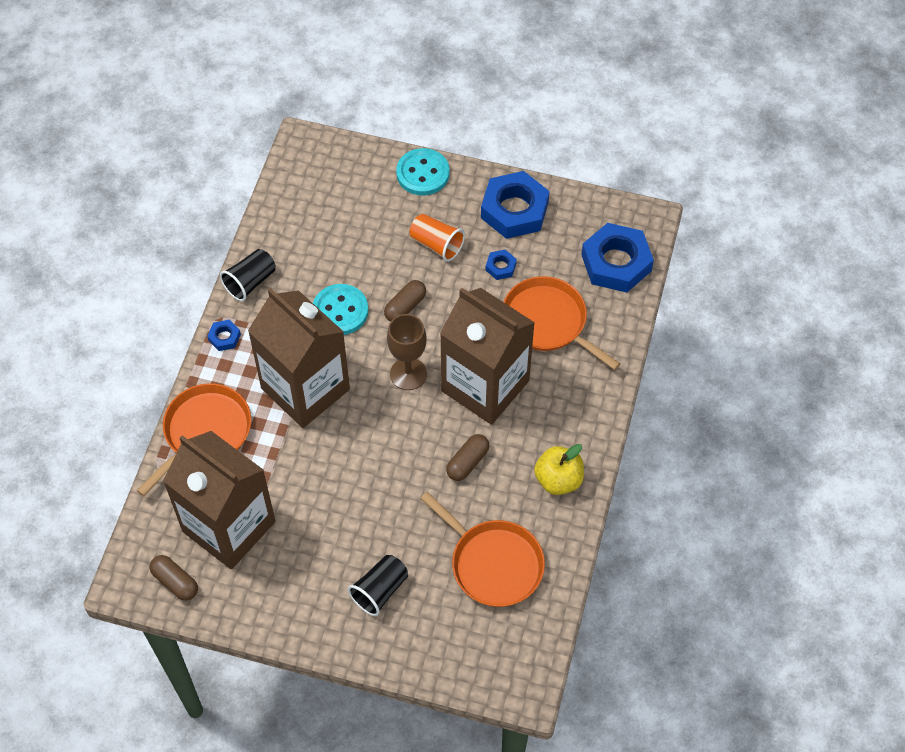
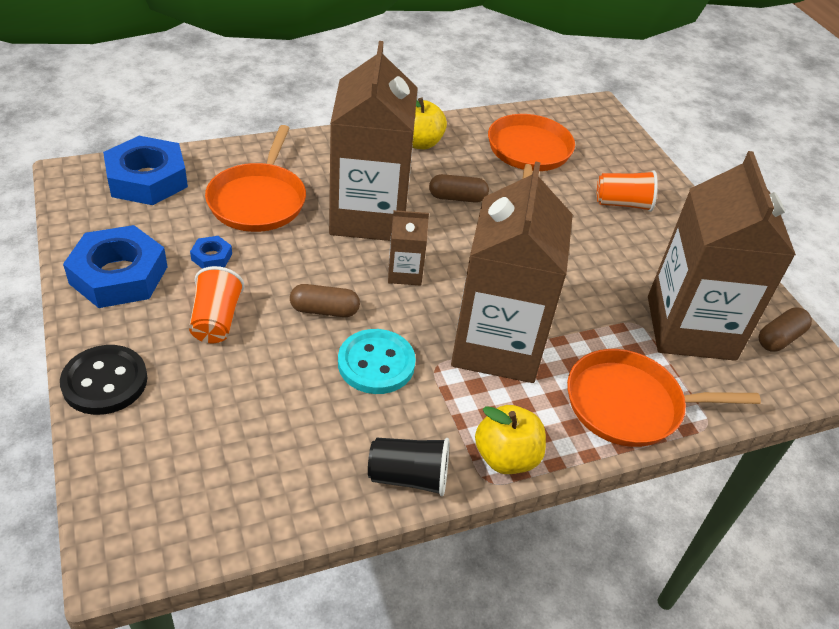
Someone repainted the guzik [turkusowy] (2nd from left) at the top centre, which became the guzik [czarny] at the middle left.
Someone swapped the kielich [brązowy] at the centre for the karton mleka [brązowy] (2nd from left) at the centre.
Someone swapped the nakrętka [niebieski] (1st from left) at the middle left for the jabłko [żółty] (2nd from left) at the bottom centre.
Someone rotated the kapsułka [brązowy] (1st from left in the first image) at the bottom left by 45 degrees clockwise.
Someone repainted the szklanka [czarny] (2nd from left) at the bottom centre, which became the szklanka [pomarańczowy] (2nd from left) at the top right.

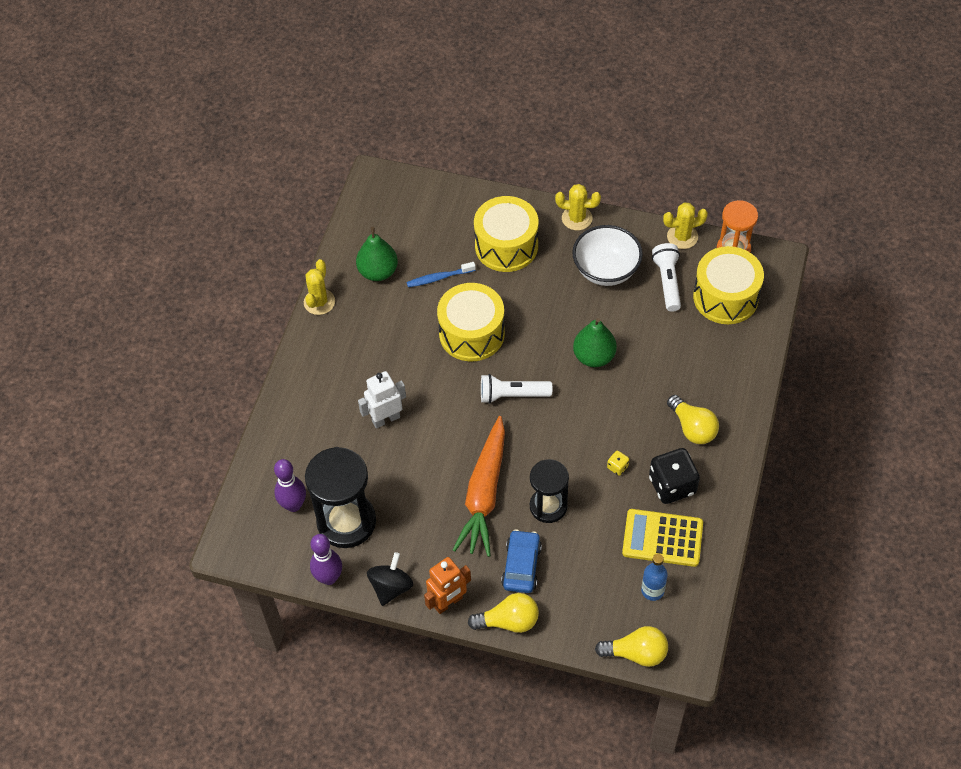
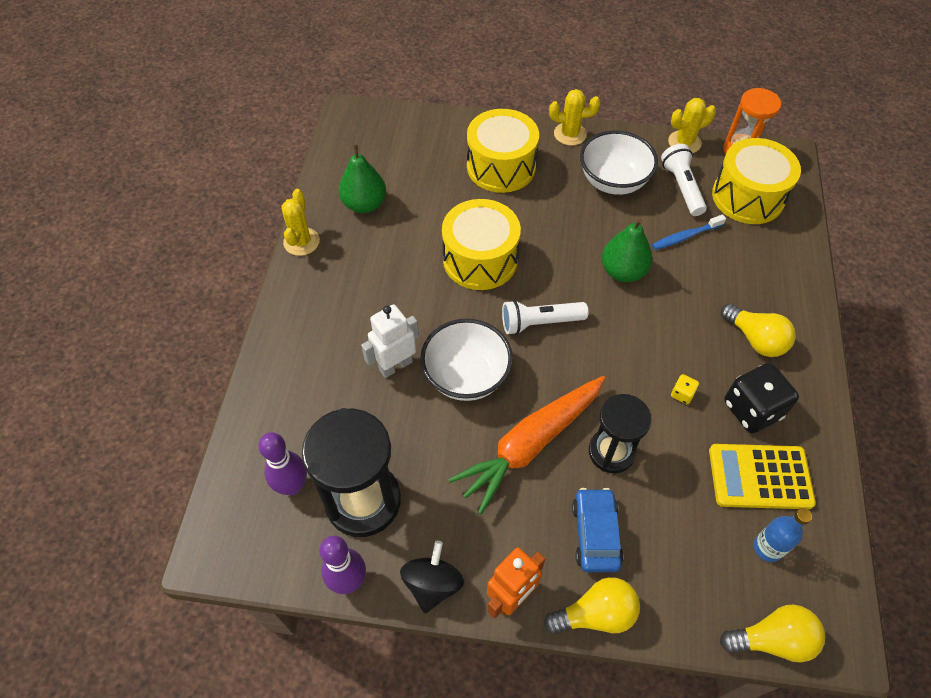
Someone carried the szczoteczka do zębów [niebieski] from the centre to the top right.
Someone rotated the marchewka [pomarańczowy] at the centre by 45 degrees clockwise.
Someone put down the miska [biały] (1st from left) at the centre.

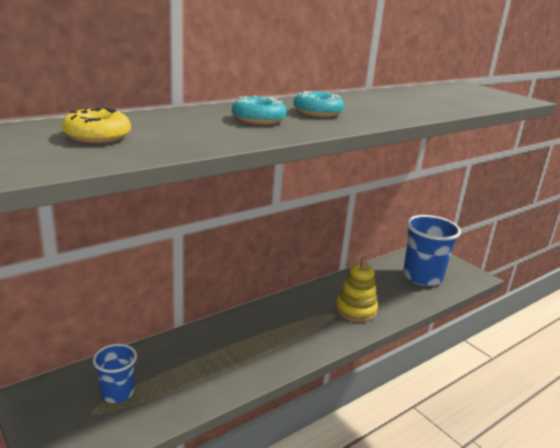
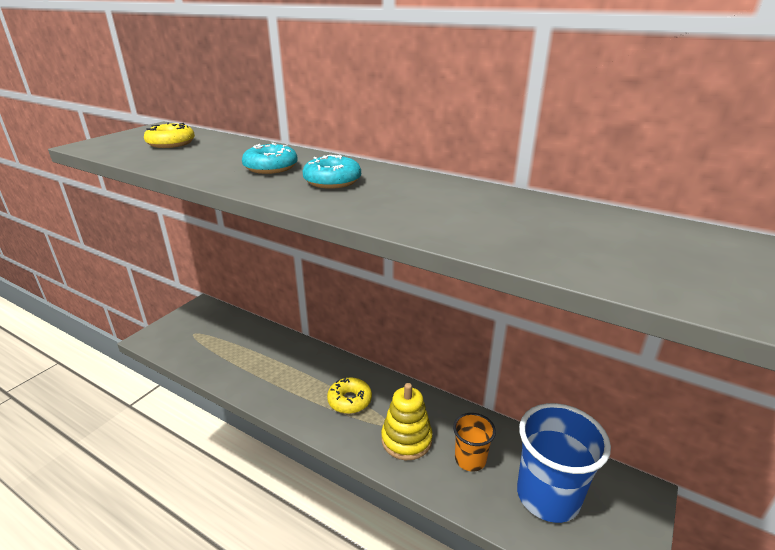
Someone took away the szklanka [niebieski] (1st from left) at the bottom left.
Someone put down the donut [żółty] (2nd from left) at the bottom centre.
Someone put down the szklanka [pomarańczowy] at the bottom centre.

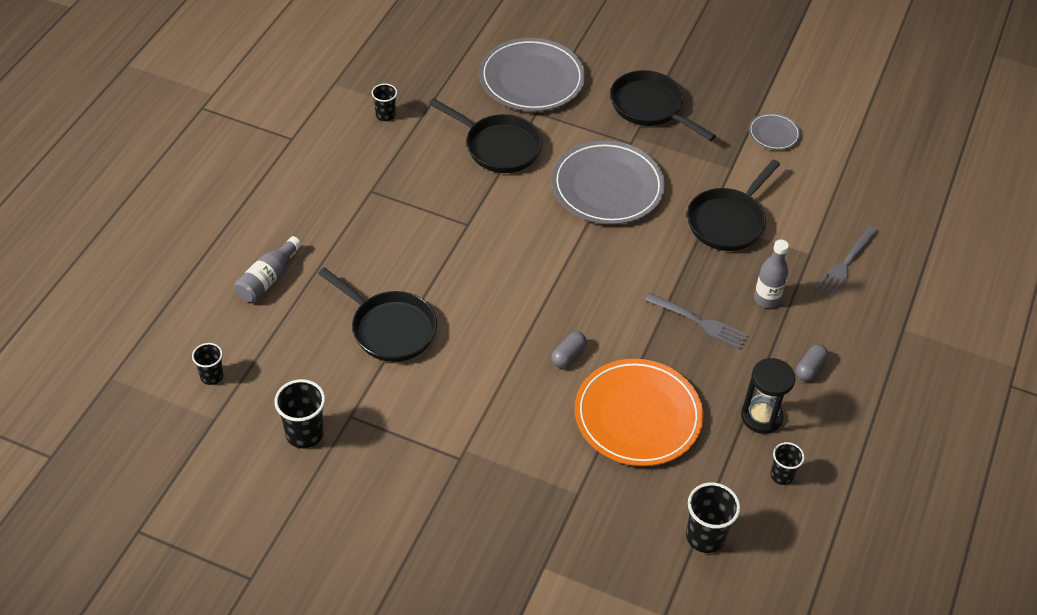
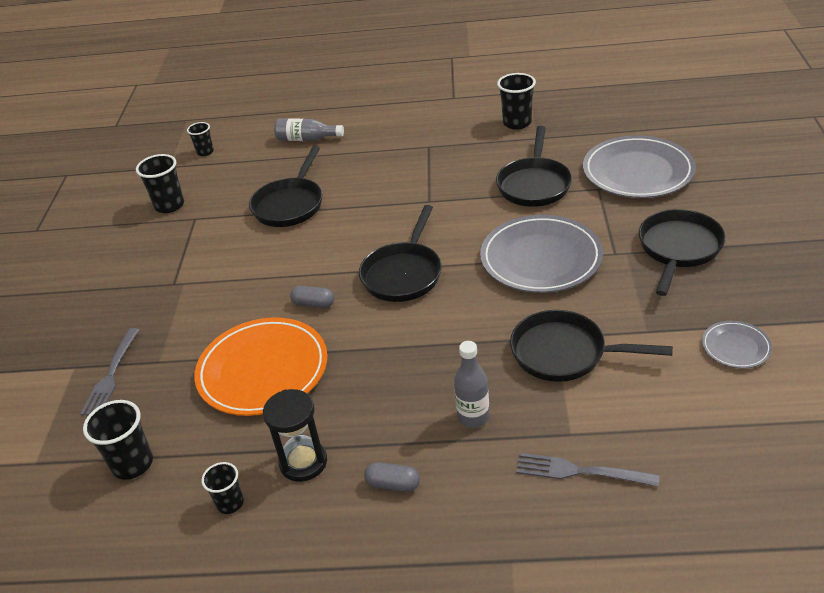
Someone scaled the szklanka [czarny] (3rd from left in the first image) at the top centre by 1.60.
Someone carried the widelec [szary] (1st from left) from the middle right to the middle left.
Someone put down the patelnia [czarny] (2nd from left) at the centre.

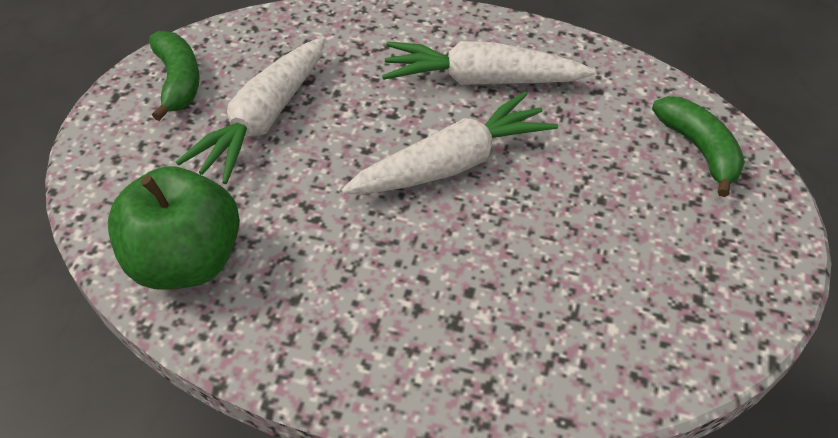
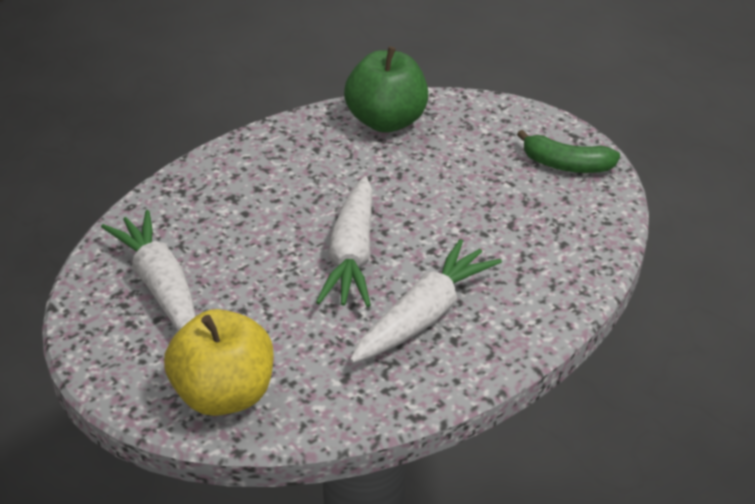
Someone carried the marchewka [biały] (1st from left) from the top left to the middle left.
Someone swapped the banan [zielony] (2nd from left) at the middle right for the jabłko [żółty] at the bottom left.

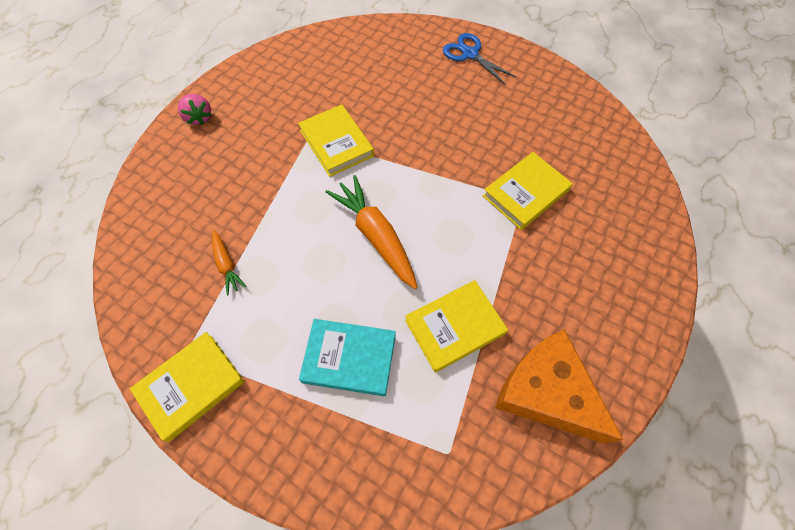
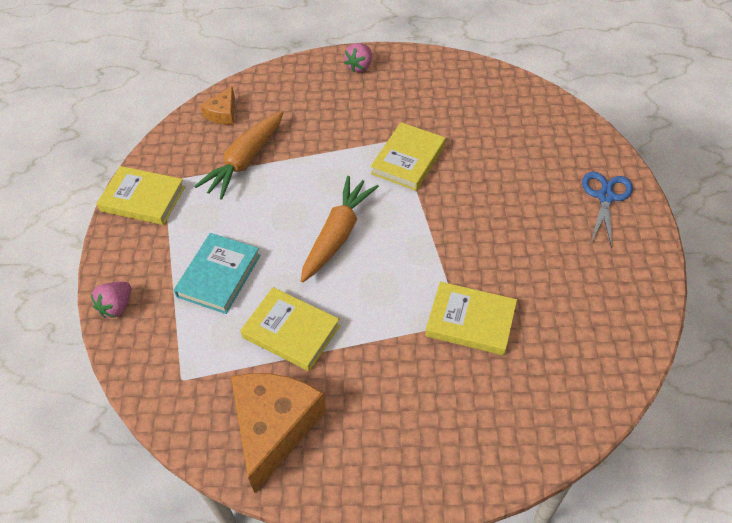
Someone scaled the marchewka [pomarańczowy] (1st from left) at the middle left by 1.91.
Someone rotated the książka [turkusowy] at the bottom centre by 45 degrees clockwise.
Someone put down the ser [pomarańczowy] (1st from left) at the top left.
Someone put down the truskawka [różowy] (1st from left) at the middle left.

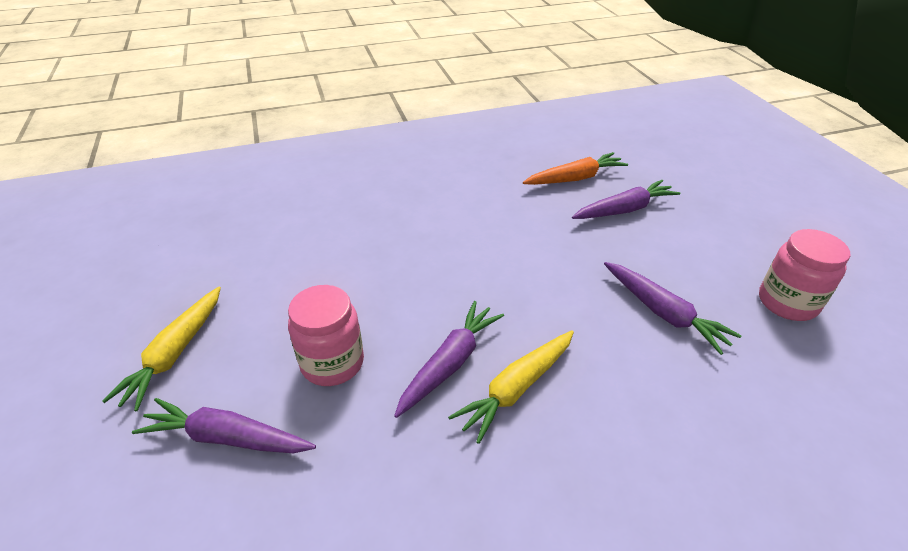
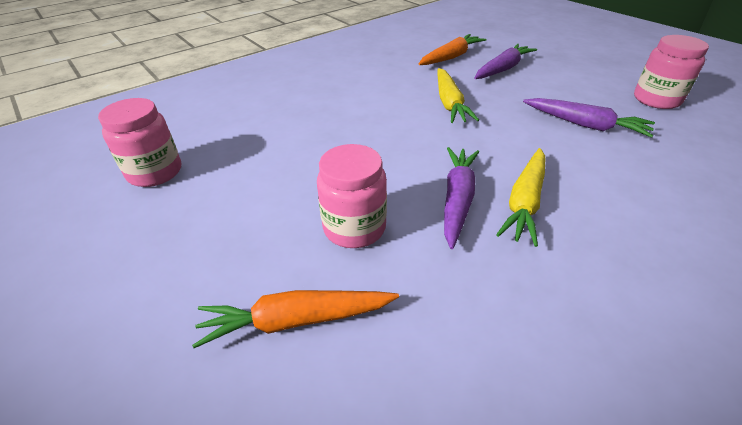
Someone carried the marchewka [żółty] (1st from left) from the middle left to the top centre.
Someone repainted the marchewka [fioletowy] (1st from left) at the bottom left, which became the marchewka [pomarańczowy] (1st from left) at the bottom centre.
Someone put down the słoik [różowy] (1st from left) at the middle left.

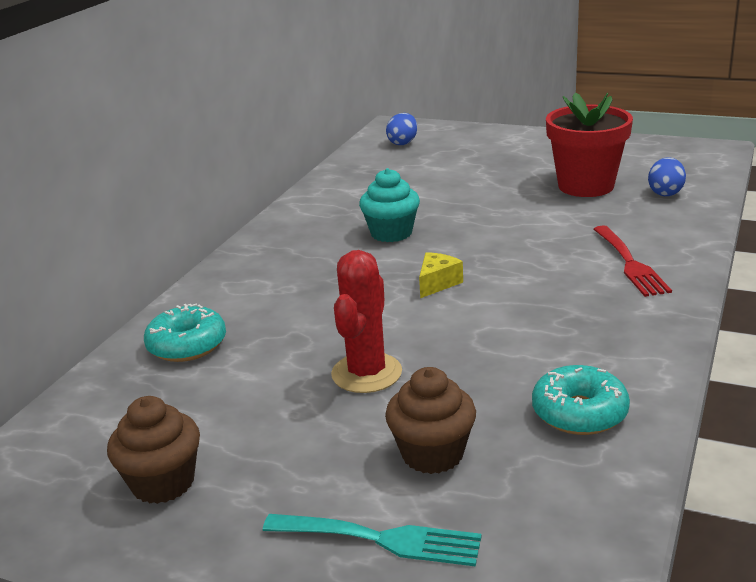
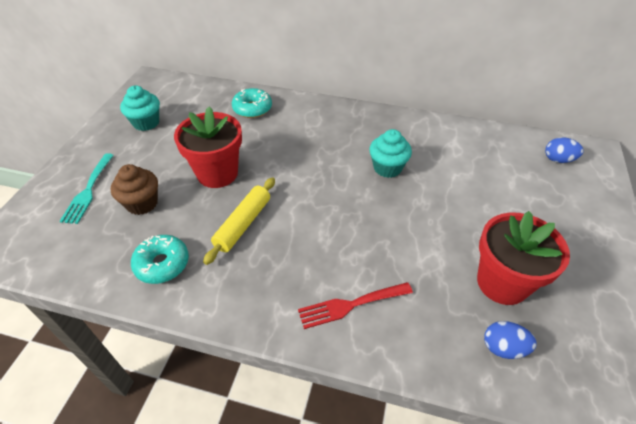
Someone swapped the kaktus [czerwony] at the centre for the doniczka [czerwony] (1st from left) at the middle left.
Someone took away the ser [żółty] at the centre.
Someone repainted the muffinka [brązowy] (1st from left) at the bottom left, which became the muffinka [turkusowy] (1st from left) at the top left.
Someone put down the wałek do ciasta [żółty] at the centre.

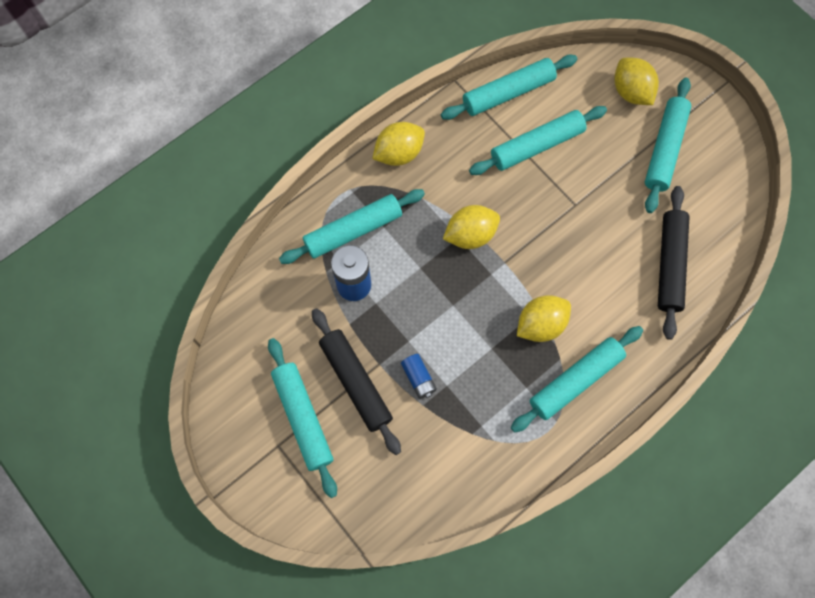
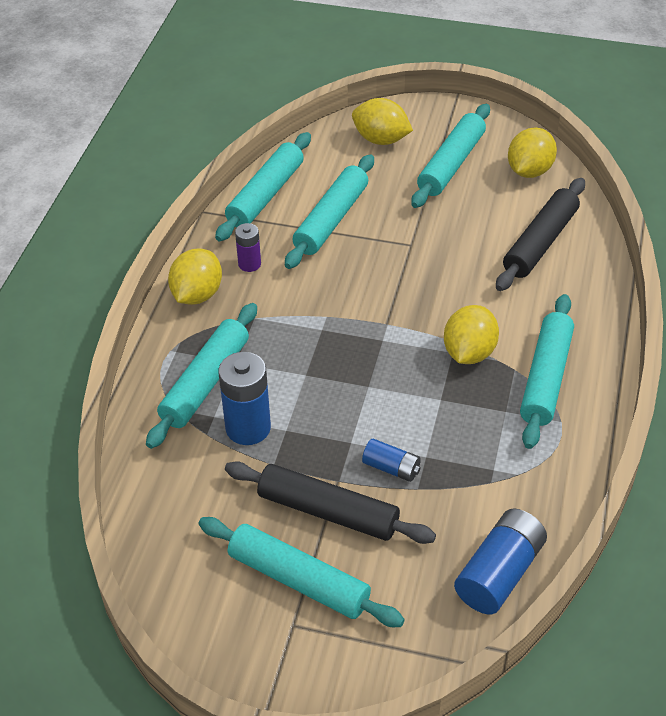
Someone rotated the wałek do ciasta [turkusowy] (6th from left in the first image) at the top right by 45 degrees clockwise.
Someone rotated the wałek do ciasta [czarny] (2nd from left) at the middle right by 60 degrees clockwise.
Someone carried the cytryna [żółty] (2nd from left in the first image) from the centre to the top right.
Someone put down the bateria [fioletowy] at the centre.
Someone put down the bateria [niebieski] (3rd from left) at the bottom right.

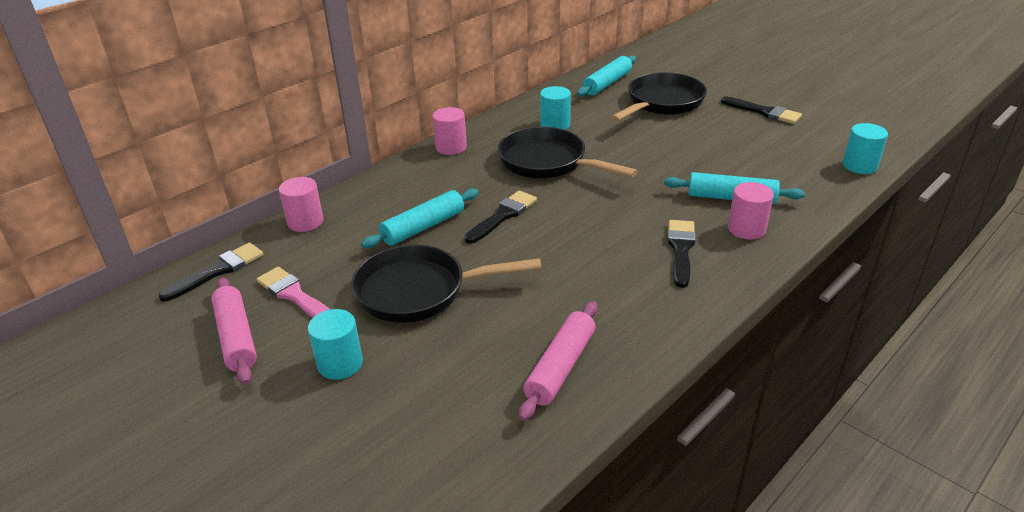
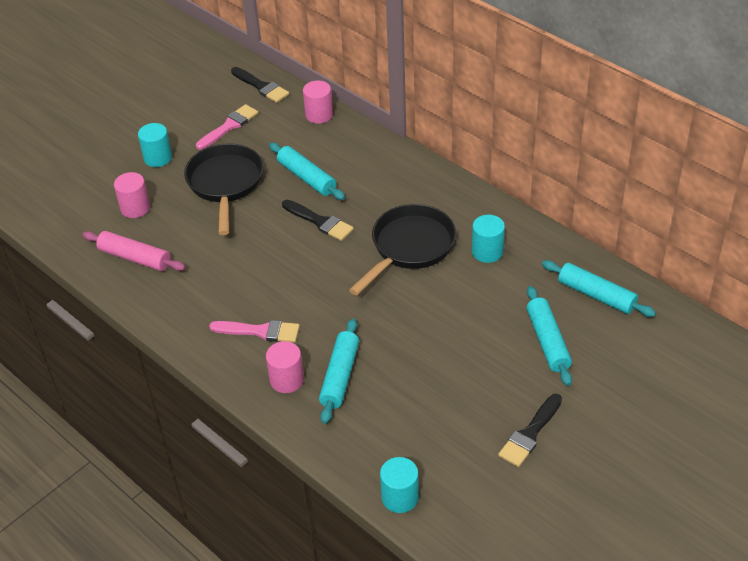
Someone swapped the patelnia [czarny] (3rd from left) at the top centre for the wałek do ciasta [turkusowy] (3rd from left) at the middle right.
Someone carried the walec [różowy] (2nd from left in the first image) from the top centre to the middle left.
Someone repainted the pędzel [czarny] (3rd from left) at the centre, which became the pędzel [różowy] (2nd from left) at the centre.
Someone took away the wałek do ciasta [różowy] (1st from left) at the middle left.

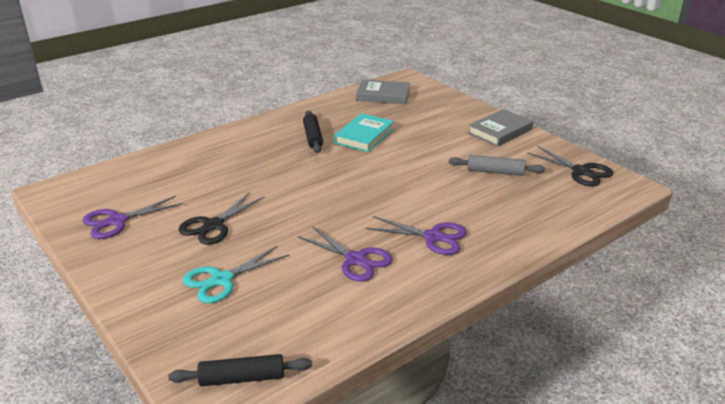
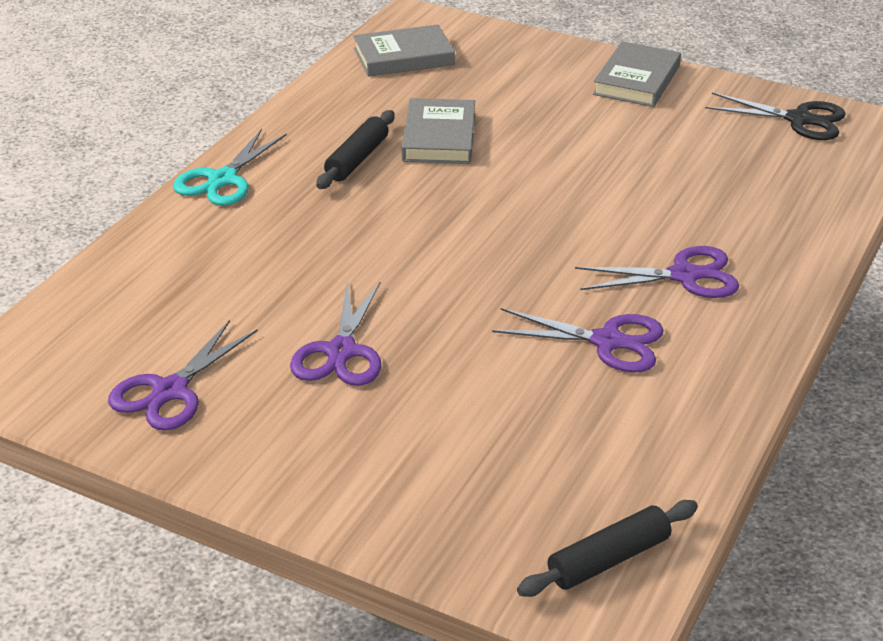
Someone rotated the wałek do ciasta [czarny] (2nd from left in the first image) at the top centre by 60 degrees clockwise.
Someone repainted the książka [turkusowy] at the top centre, which became the książka [szary] (2nd from left) at the top centre.
Someone took away the wałek do ciasta [szary] at the middle right.
Someone repainted the nożyczki [czarny] (1st from left) at the middle left, which became the nożyczki [fioletowy] (2nd from left) at the centre.
Someone carried the nożyczki [turkusowy] from the bottom left to the top left.

